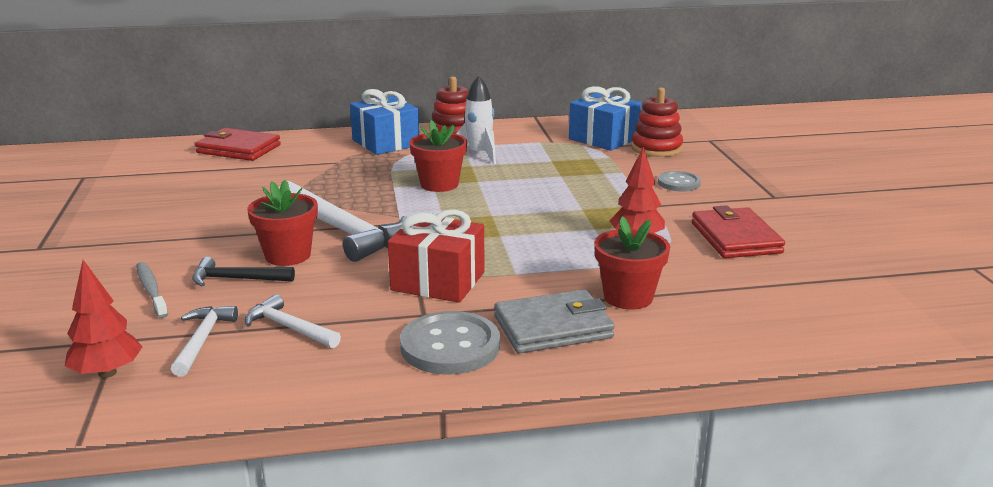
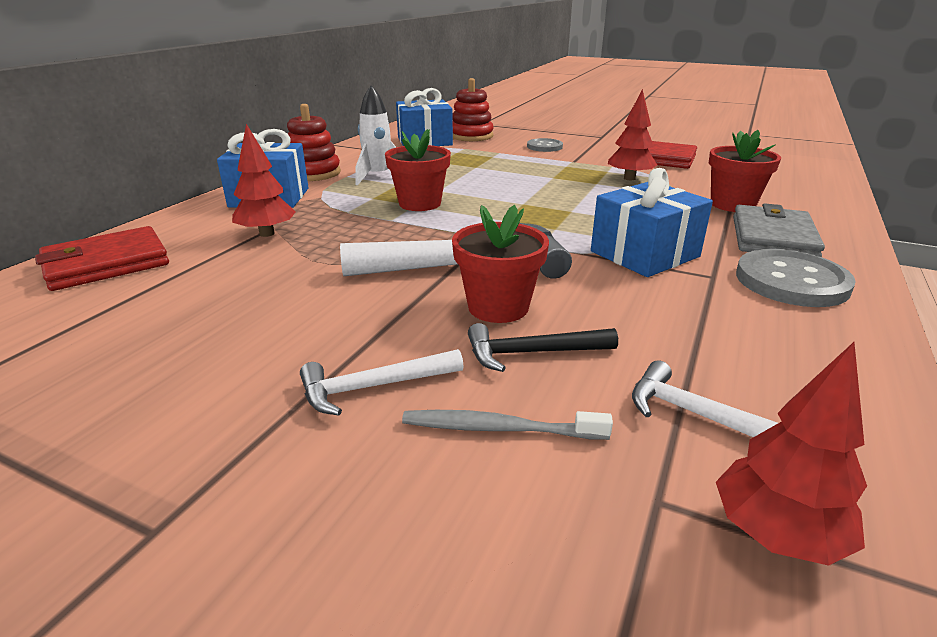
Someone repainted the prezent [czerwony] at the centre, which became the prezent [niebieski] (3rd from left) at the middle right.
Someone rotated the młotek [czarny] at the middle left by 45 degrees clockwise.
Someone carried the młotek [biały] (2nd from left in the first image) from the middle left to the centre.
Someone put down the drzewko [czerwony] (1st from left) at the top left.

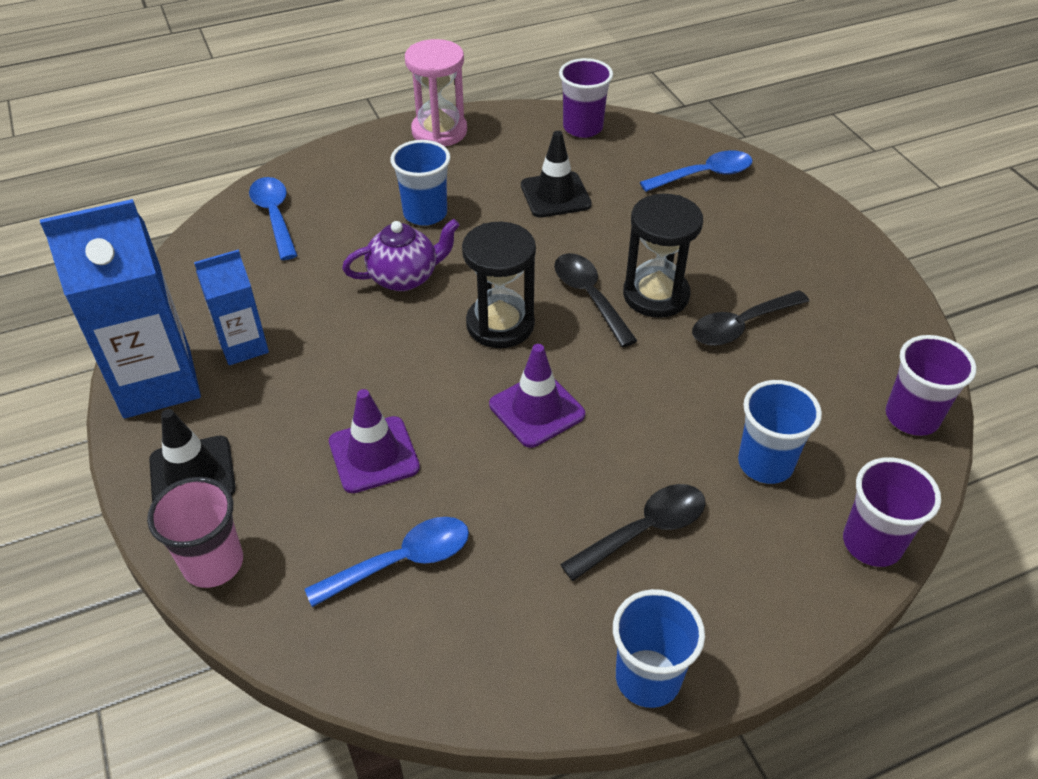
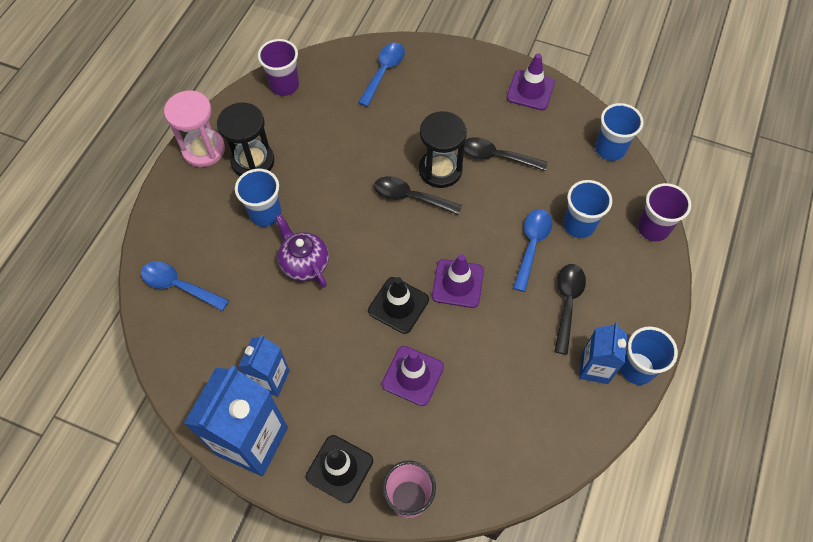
Someone carried the pachołek [czarny] (2nd from left) from the top centre to the centre.
Someone rotated the imbryk [fioletowy] at the top centre by 60 degrees counterclockwise.
Someone carried the klepsydra [czarny] (1st from left) from the centre to the top left.
Someone rotated the łyżka [czarny] (3rd from left in the first image) at the middle right by 90 degrees clockwise.
Someone repainted the szklanka [fioletowy] (3rd from left) at the middle right, which became the szklanka [niebieski] (3rd from left) at the top right.
Someone carried the łyżka [niebieski] (2nd from left in the first image) from the bottom centre to the centre.
Someone put down the pachołek [fioletowy] (3rd from left) at the top centre.
Someone put down the karton mleka [niebieski] (3rd from left) at the middle right.

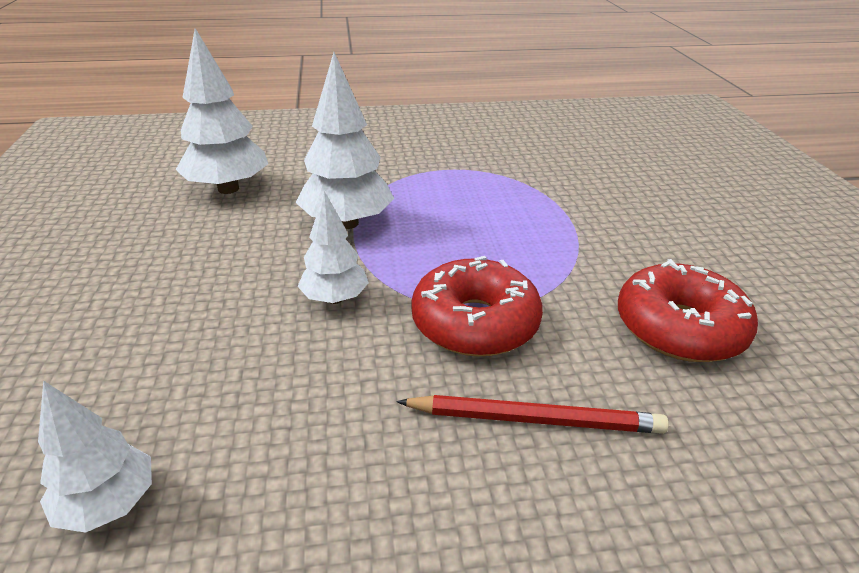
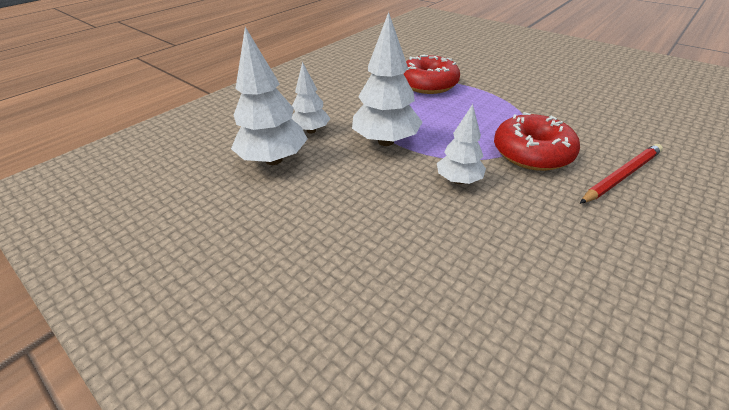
Someone carried the donut [czerwony] (2nd from left in the first image) from the middle right to the top centre.
Someone carried the drzewko [biały] (1st from left in the first image) from the bottom left to the top centre.

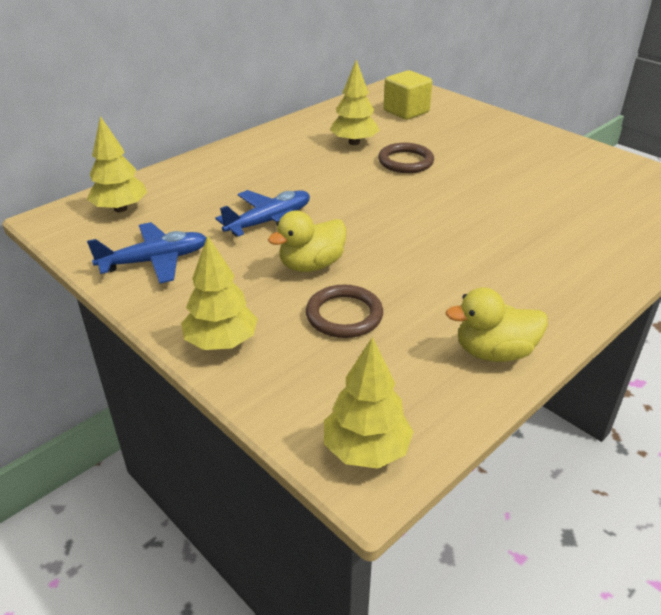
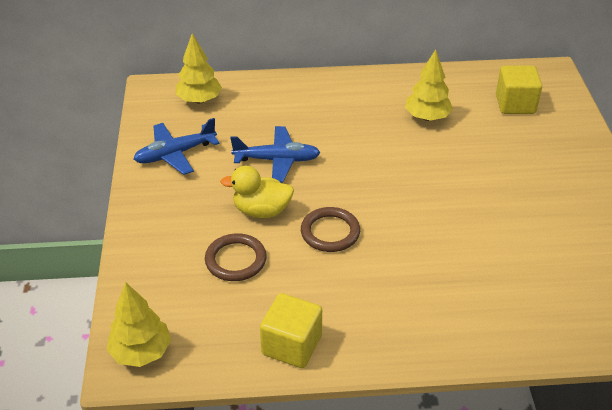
Someone carried the pierścień [brązowy] (2nd from left) from the top centre to the centre.
Someone rotated the samolot [niebieski] (1st from left) at the middle left by 135 degrees clockwise.
Someone took away the drzewko [żółty] (2nd from left) at the middle left.
Someone swapped the kaczka [żółty] (2nd from left) at the middle right for the sześcian [żółty] (1st from left) at the bottom centre.

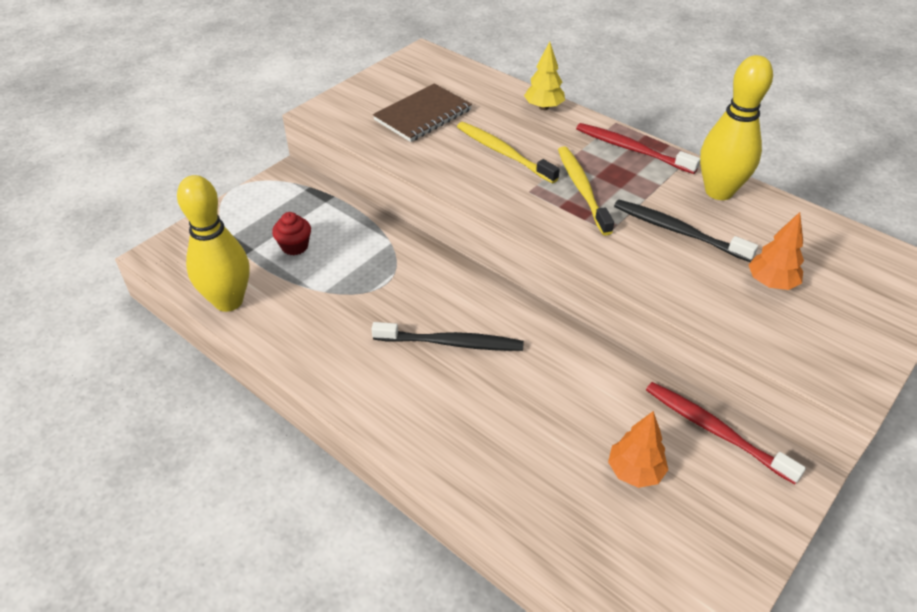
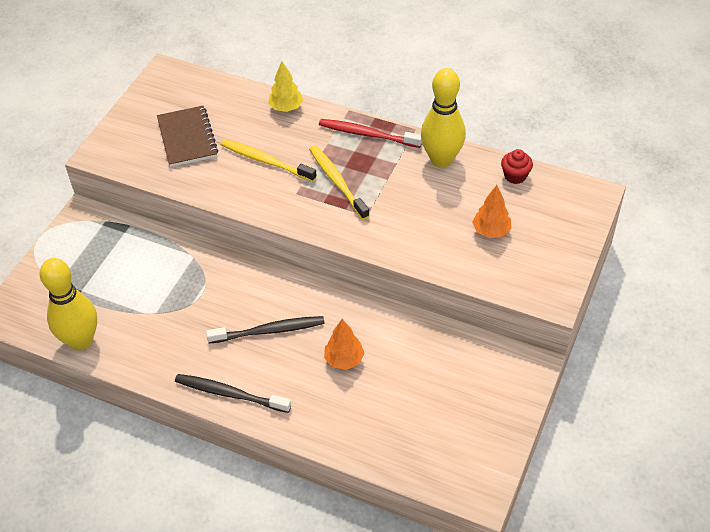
Someone rotated the zeszyt [brązowy] at the top centre by 45 degrees counterclockwise.
Someone carried the szczoteczka do zębów [czarny] (2nd from left in the first image) from the middle right to the bottom left.
Someone carried the muffinka [czerwony] from the middle left to the top right.
Someone took away the szczoteczka do zębów [czerwony] (2nd from left) at the bottom right.
Someone carried the drzewko [pomarańczowy] (1st from left) from the bottom right to the centre.

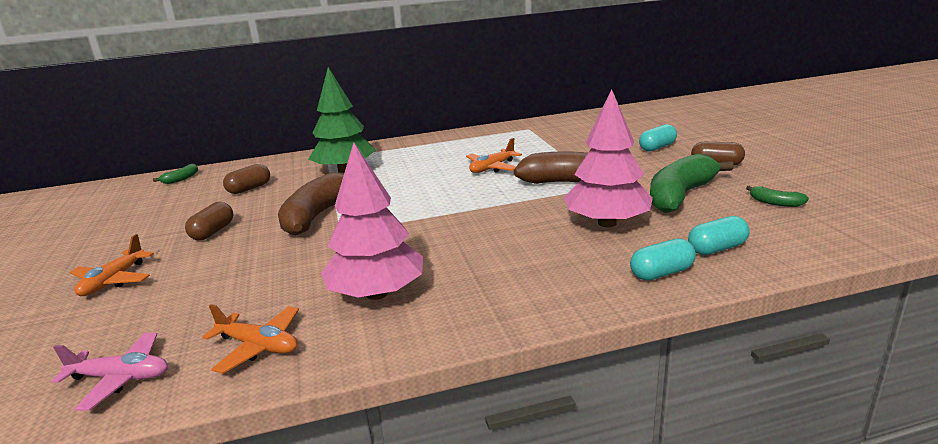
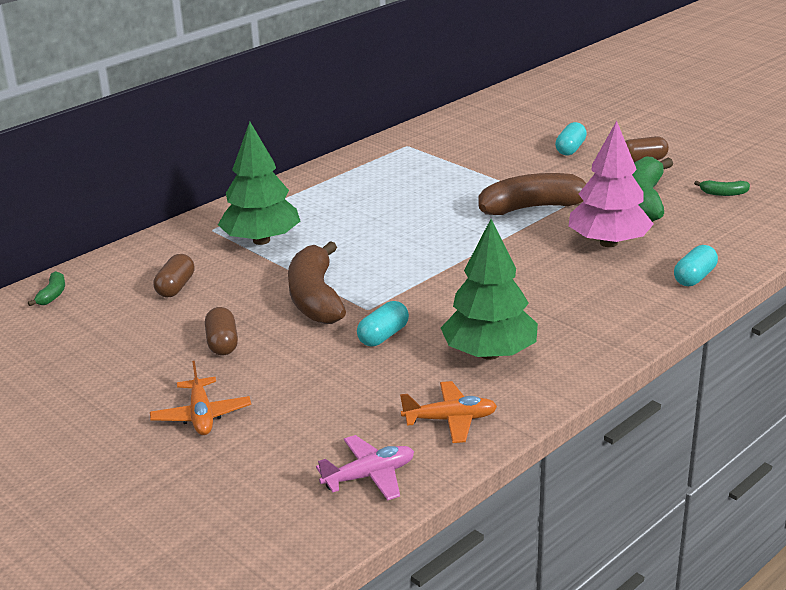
Someone took away the samolot [pomarańczowy] (3rd from left) at the centre.
Someone repainted the drzewko [różowy] (1st from left) at the centre, which became the drzewko [zielony] (2nd from left) at the centre.
Someone carried the kapsułka [turkusowy] (3rd from left in the first image) from the middle right to the centre.

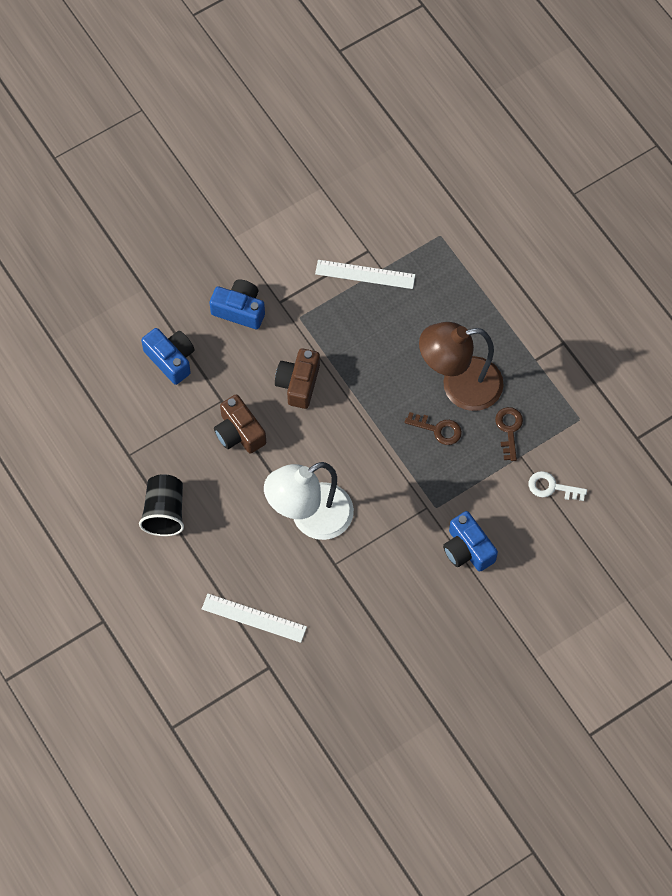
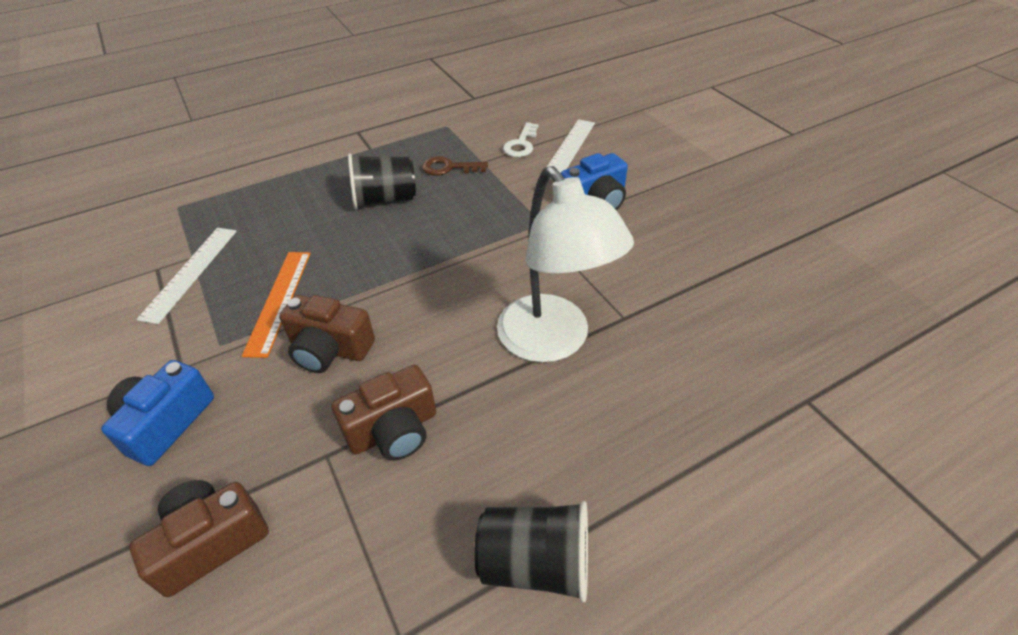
Someone swapped the lampka [brązowy] at the middle right for the szklanka [czarny] (1st from left) at the top centre.
Someone repainted the aparat fotograficzny [niebieski] (1st from left) at the middle left, which became the aparat fotograficzny [brązowy] (1st from left) at the bottom left.
Someone took away the klucz [brązowy] (1st from left) at the centre.
Someone carried the linijka [biały] (1st from left in the first image) from the bottom centre to the top centre.
Someone put down the linijka [pomarańczowy] at the middle left.

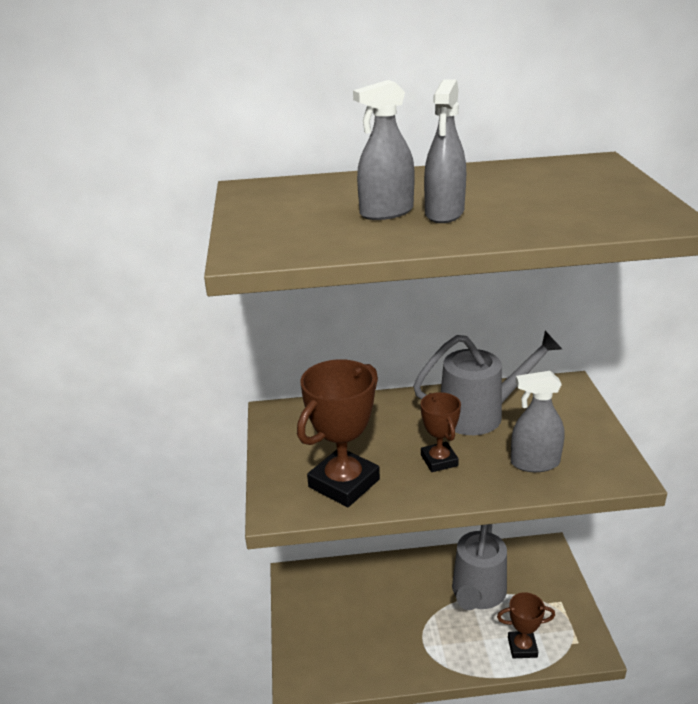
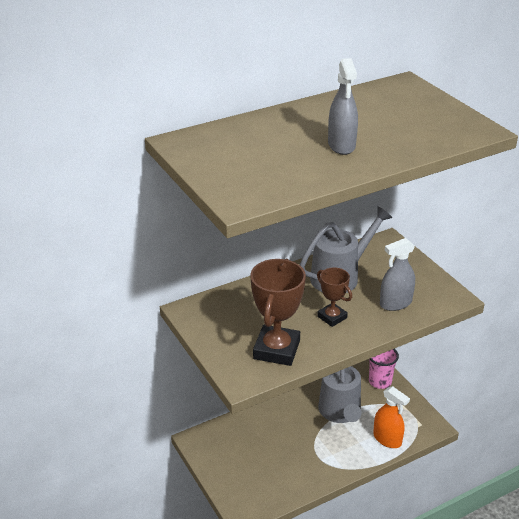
Someone took away the spryskiwacz [szary] (1st from left) at the top centre.
Someone swapped the puchar [brązowy] (3rd from left) at the bottom right for the spryskiwacz [pomarańczowy] at the bottom right.
Someone put down the szklanka [różowy] at the bottom right.

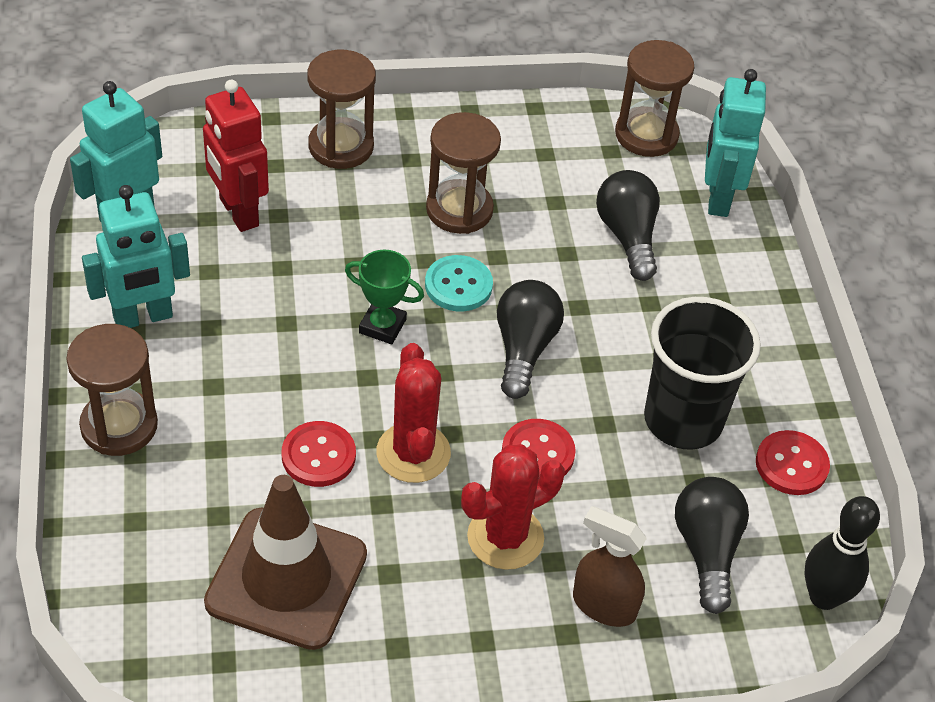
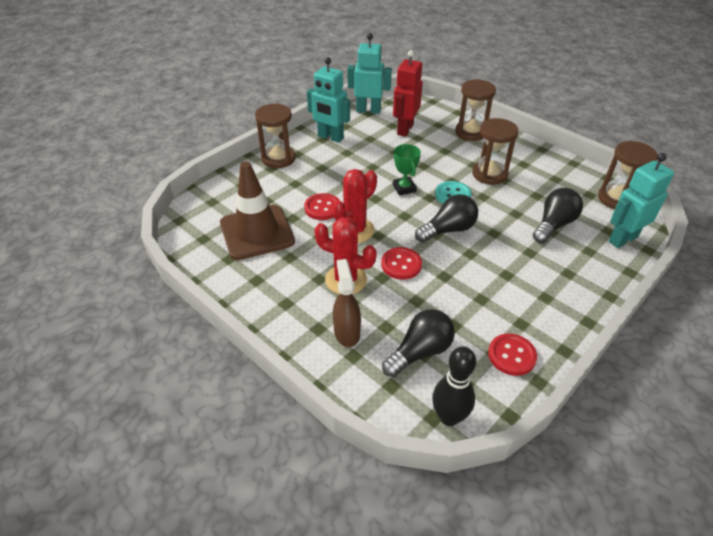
Someone took away the szklanka [czarny] at the middle right.

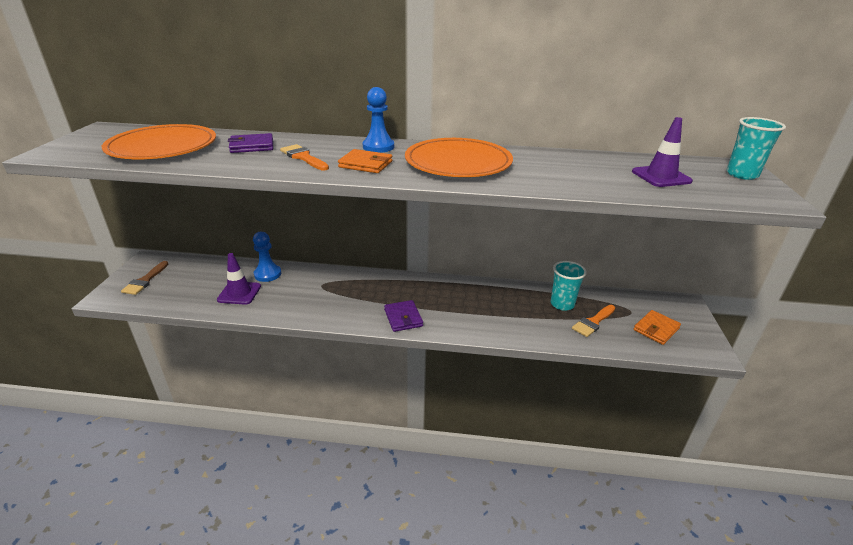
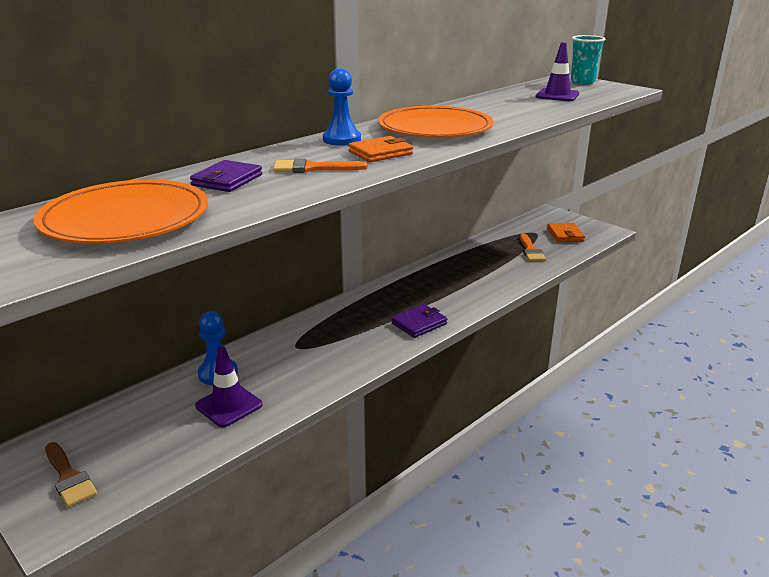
Someone took away the szklanka [turkusowy] (1st from left) at the middle right.
Someone rotated the portfel [fioletowy] (2nd from left) at the centre by 60 degrees counterclockwise.

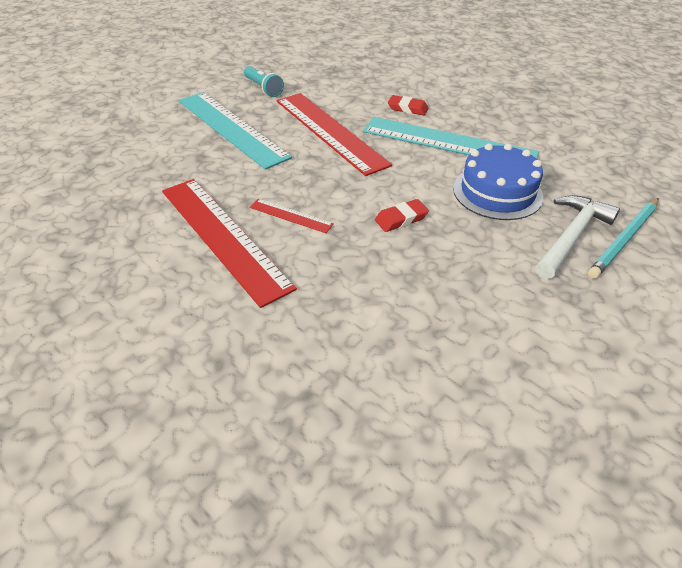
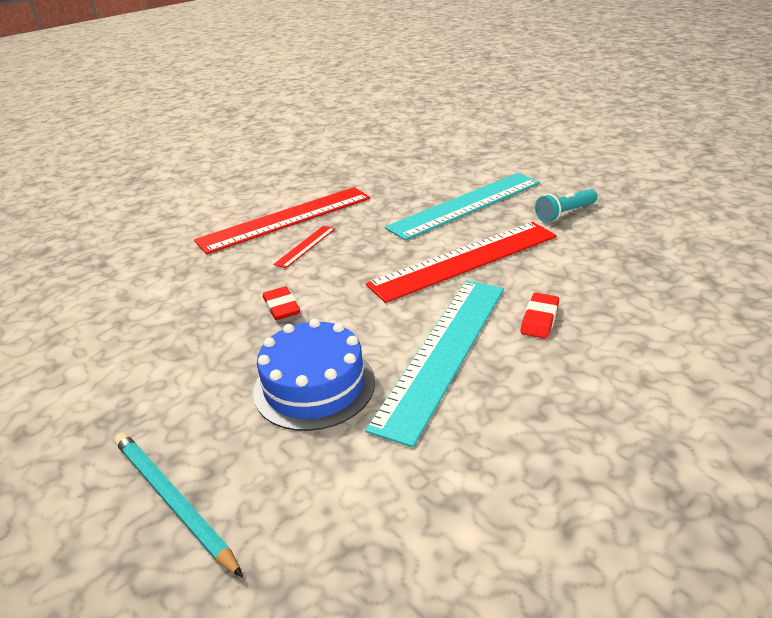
Someone took away the młotek [biały] at the middle right.

